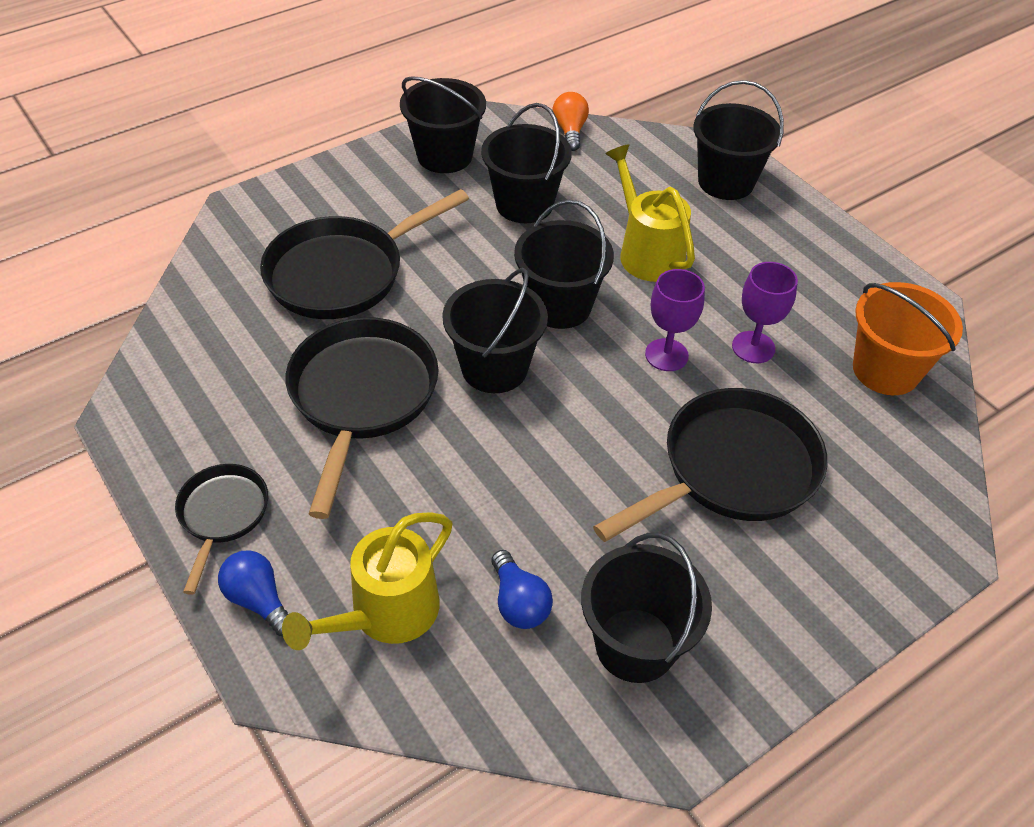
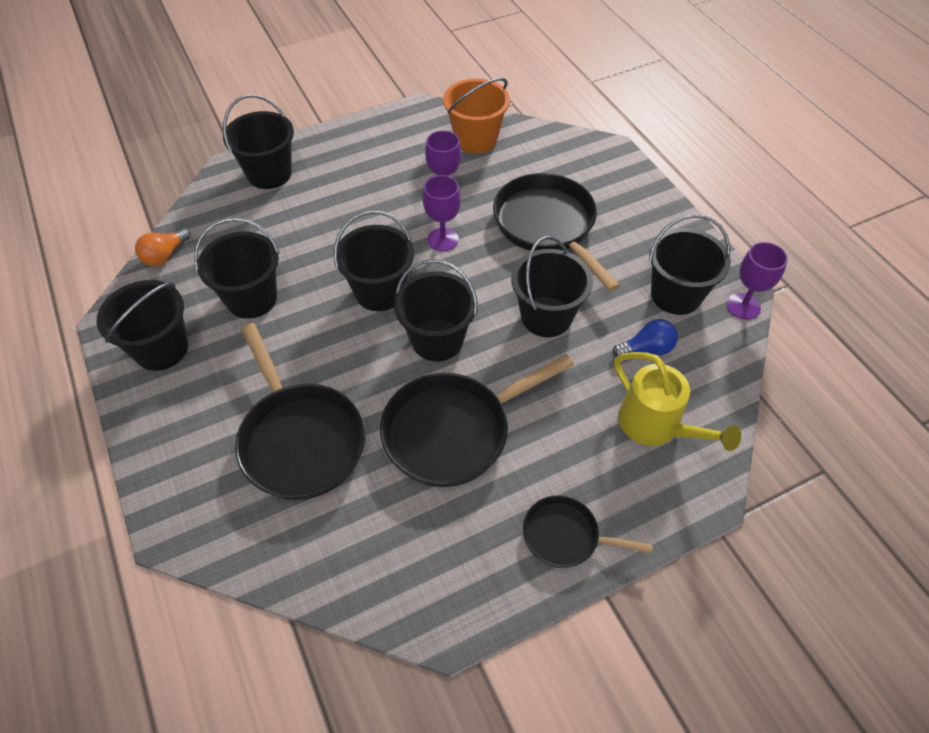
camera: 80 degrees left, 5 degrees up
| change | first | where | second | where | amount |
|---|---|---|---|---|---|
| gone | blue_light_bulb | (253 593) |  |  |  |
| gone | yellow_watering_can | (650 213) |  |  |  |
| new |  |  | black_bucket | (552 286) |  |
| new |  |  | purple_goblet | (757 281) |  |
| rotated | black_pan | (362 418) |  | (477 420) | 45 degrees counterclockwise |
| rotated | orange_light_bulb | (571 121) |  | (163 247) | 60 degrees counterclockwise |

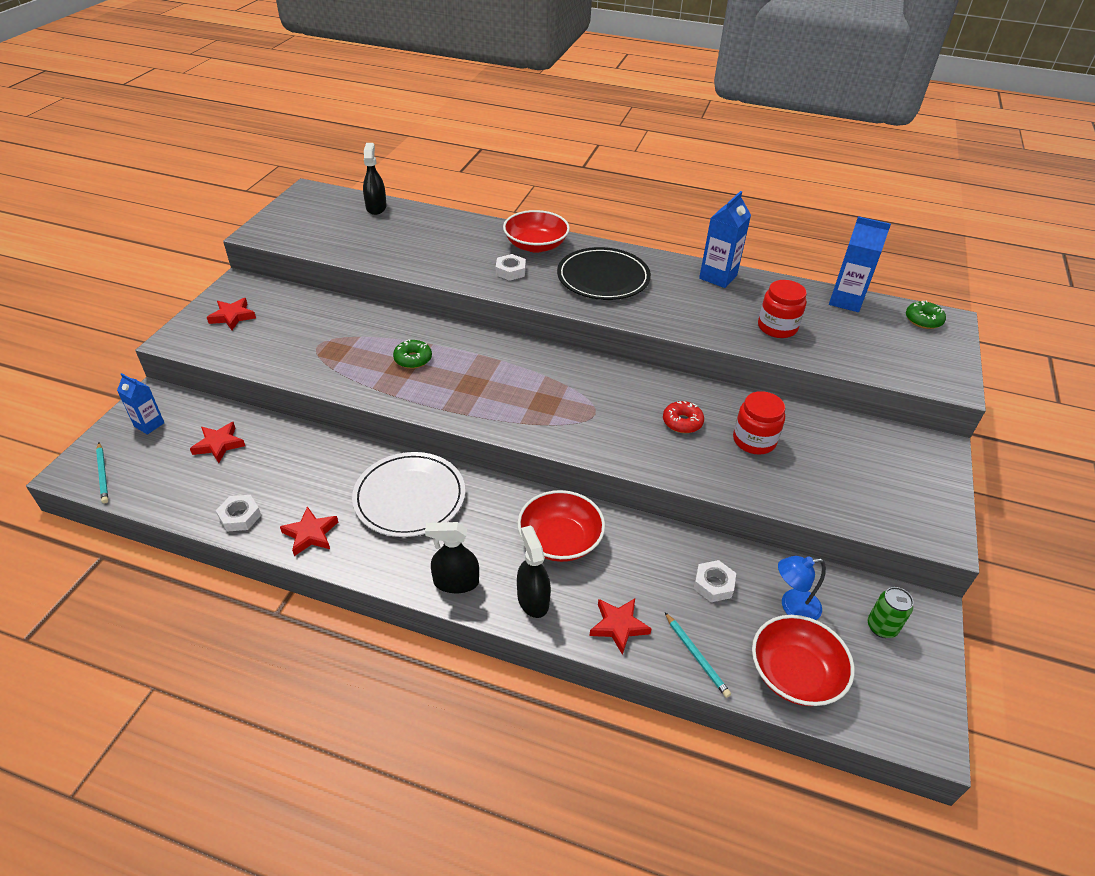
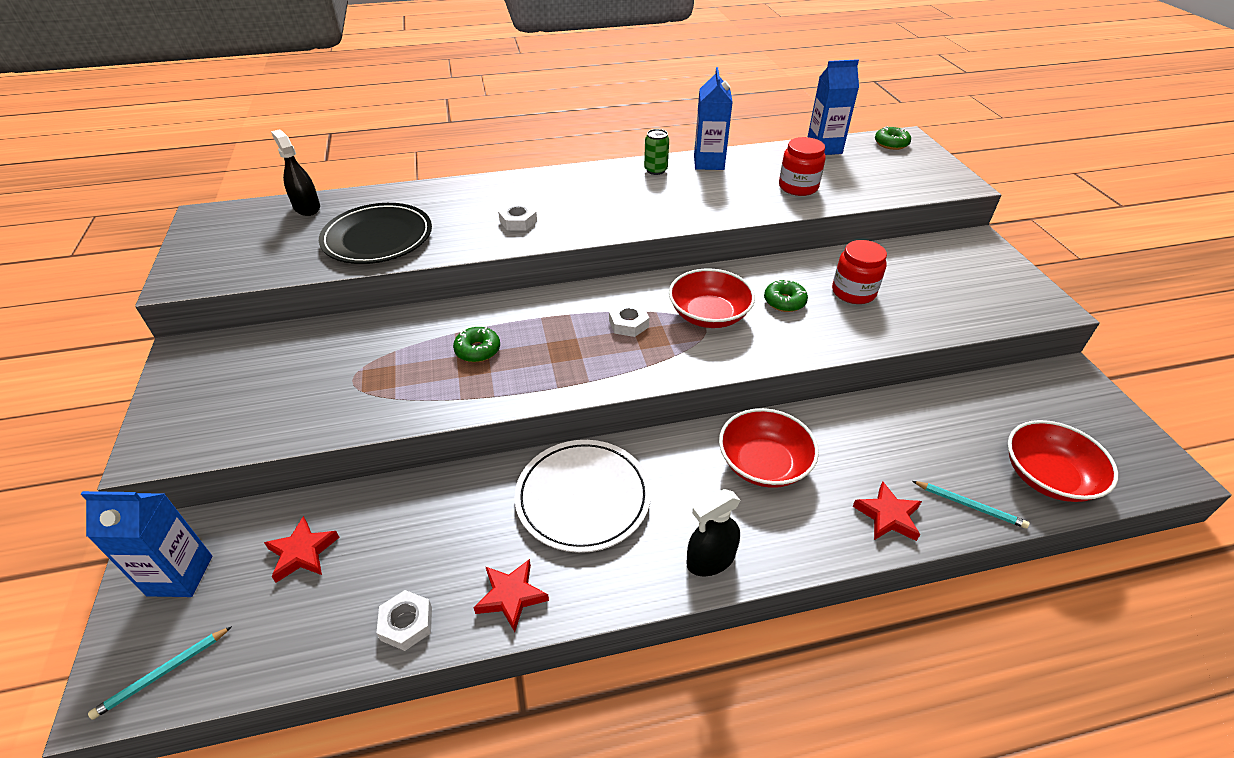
camera: 30 degrees left, 0 degrees up
| change | first | where | second | where | amount |
|---|---|---|---|---|---|
| gone | red_star | (231 314) |  |  |  |
| gone | black_spray_bottle | (534 571) |  |  |  |
| gone | blue_lamp | (802 588) |  |  |  |
| shifted | red_bowl | (536 231) |  | (712 298) |  |
| shifted | black_plate | (604 273) |  | (375 233) |  |
| shifted | white_nut | (715 581) |  | (629 319) |  |
| shifted | green_can | (891 612) |  | (656 152) |  |
| repainted | red_donut | (683 417) | green_donut | (786 296) |  |
| rotated | turquoise_pencil | (102 473) |  | (160 673) | 105 degrees clockwise |
| scaled | blue_carton | (140 404) |  | (146 544) | x1.55 |

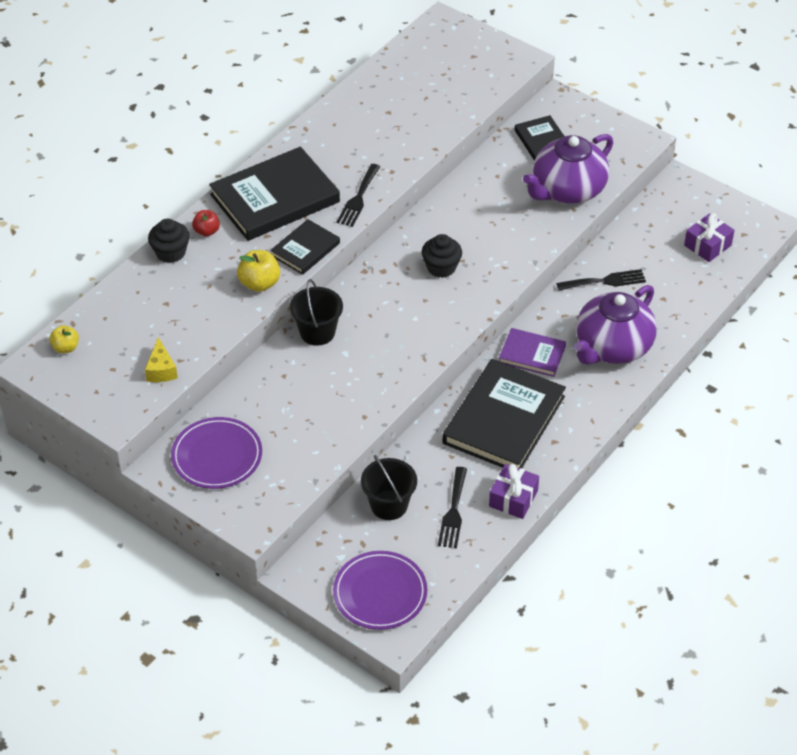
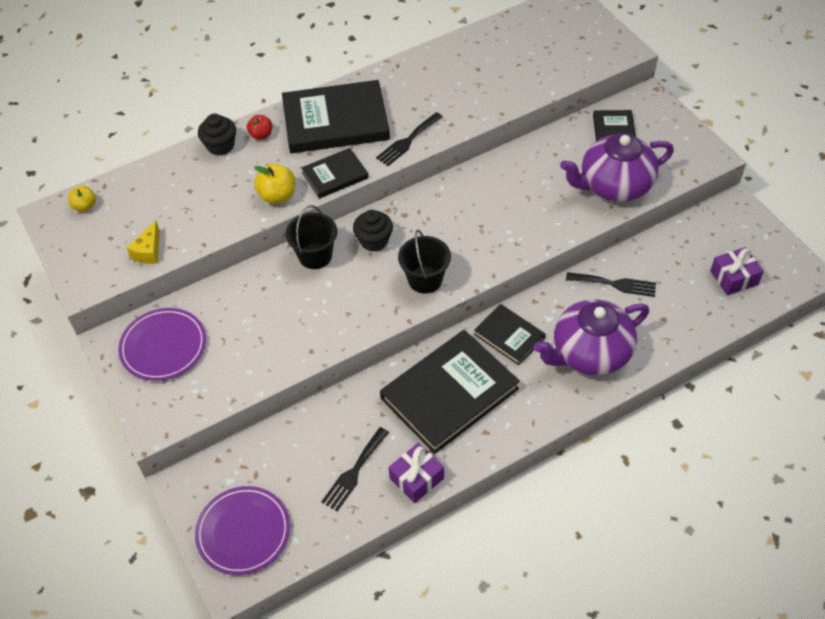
camera: 25 degrees right, 5 degrees up
| change | first | where | second | where | amount |
|---|---|---|---|---|---|
| shifted | black_bucket | (389 487) |  | (424 262) |  |
| shifted | black_cupcake | (442 256) |  | (373 231) |  |
| repainted | purple_book | (532 352) | black_book | (509 334) |  |

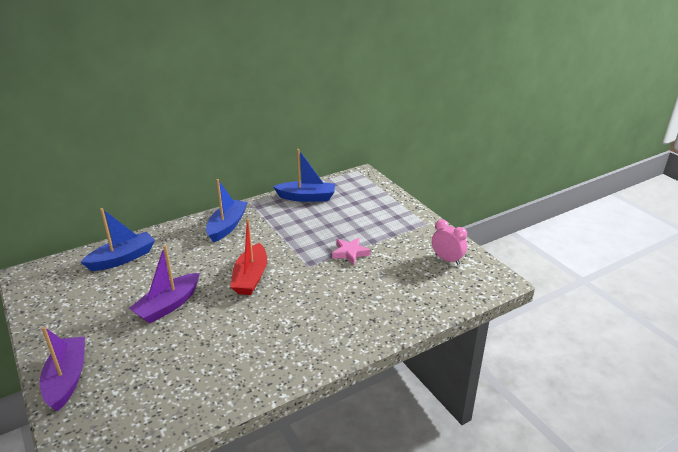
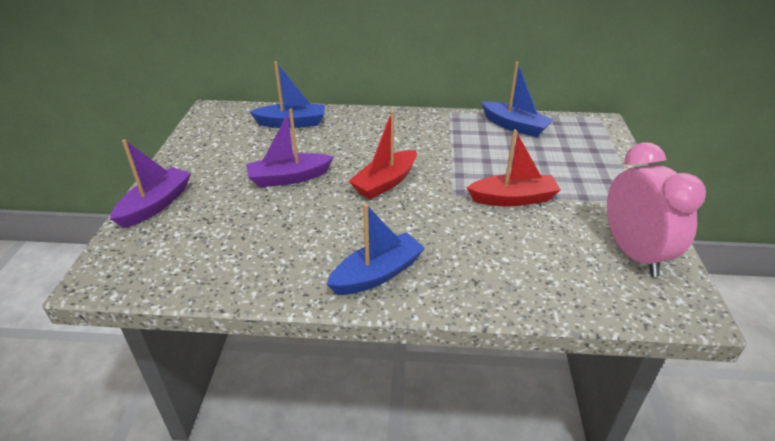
camera: 35 degrees right, 5 degrees up
| change | first | where | second | where | amount |
|---|---|---|---|---|---|
| shifted | blue_boat | (227 210) |  | (375 249) |  |
| swapped | pink_star | (351 251) | red_boat | (514 167) |  |
| scaled | pink_clock | (449 242) |  | (656 209) | x1.82 |

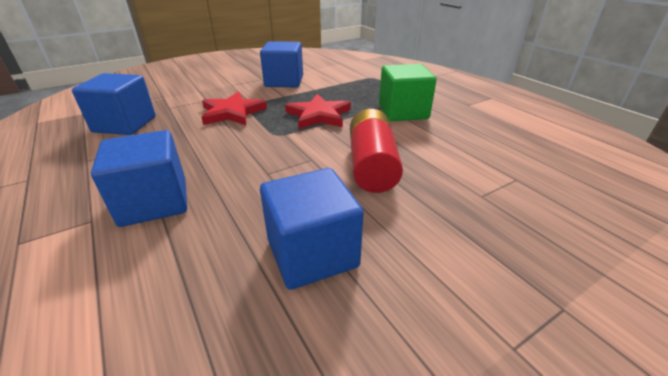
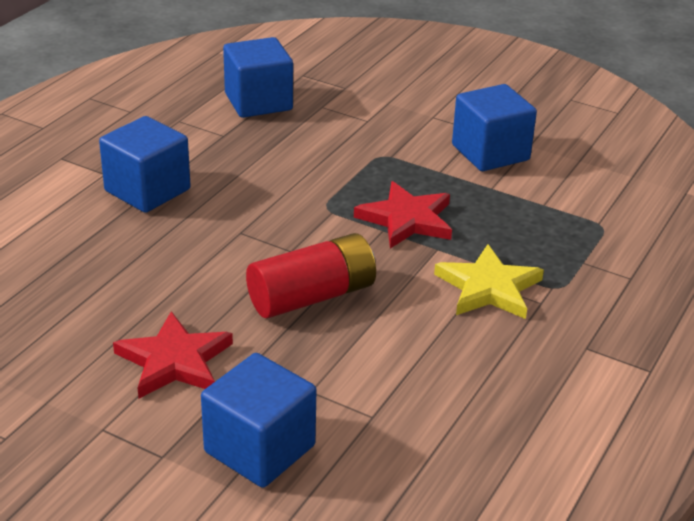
camera: 60 degrees right, 0 degrees up
| change | first | where | second | where | amount |
|---|---|---|---|---|---|
| shifted | red_star | (234 108) |  | (173 354) |  |
| shifted | blue_cube | (312 229) |  | (258 420) |  |
| swapped | green_cube | (408 92) | yellow_star | (489 281) |  |

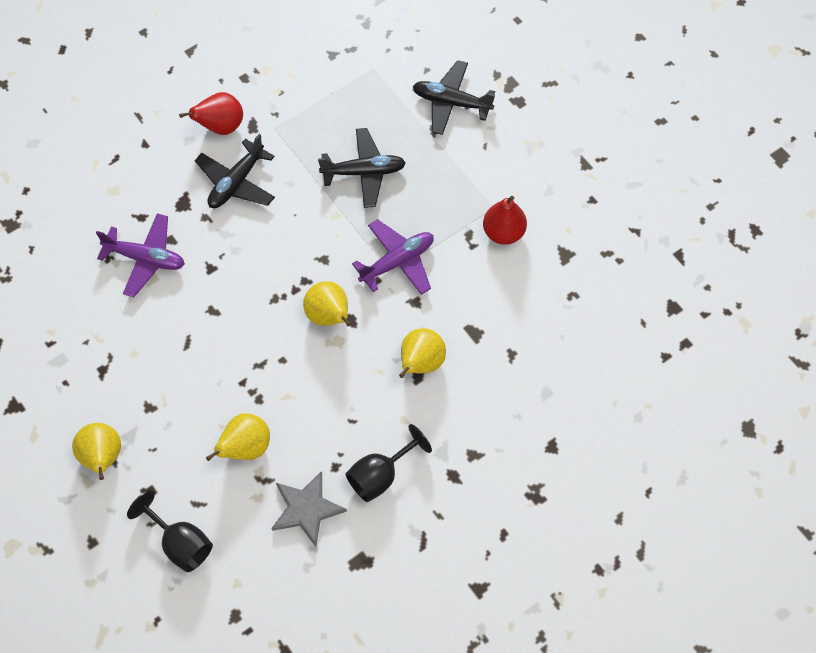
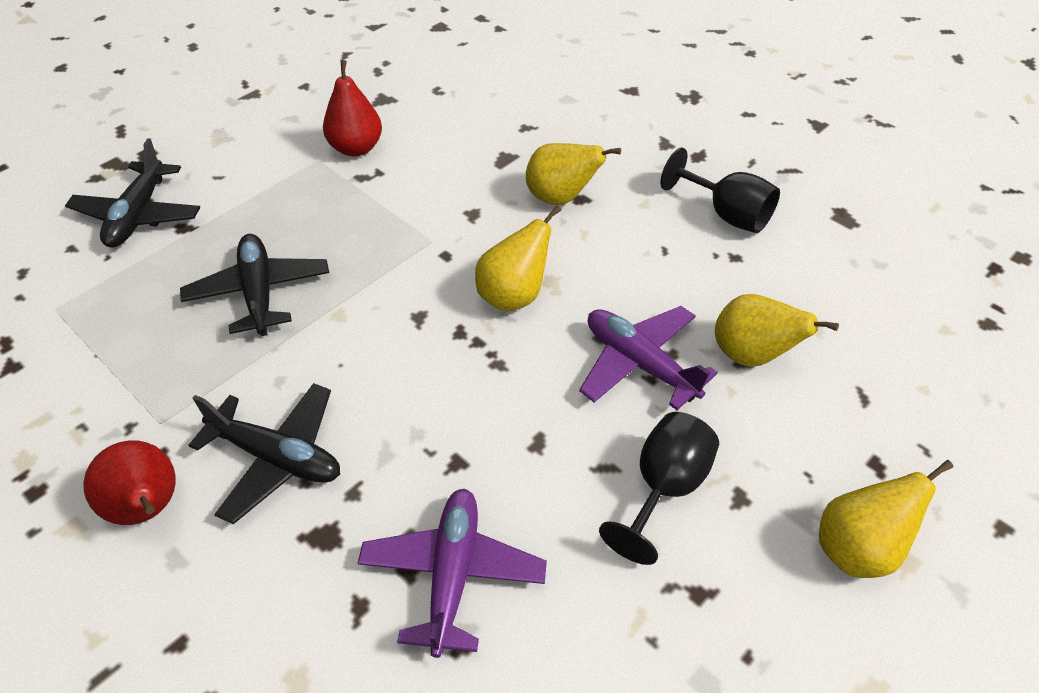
camera: 100 degrees left, 15 degrees down
| change | first | where | second | where | amount |
|---|---|---|---|---|---|
| gone | grey_star | (309 509) |  |  |  |
| shifted | black_goblet | (170 531) |  | (659 488) |  |
| shifted | purple_plane | (393 257) |  | (648 358) |  |

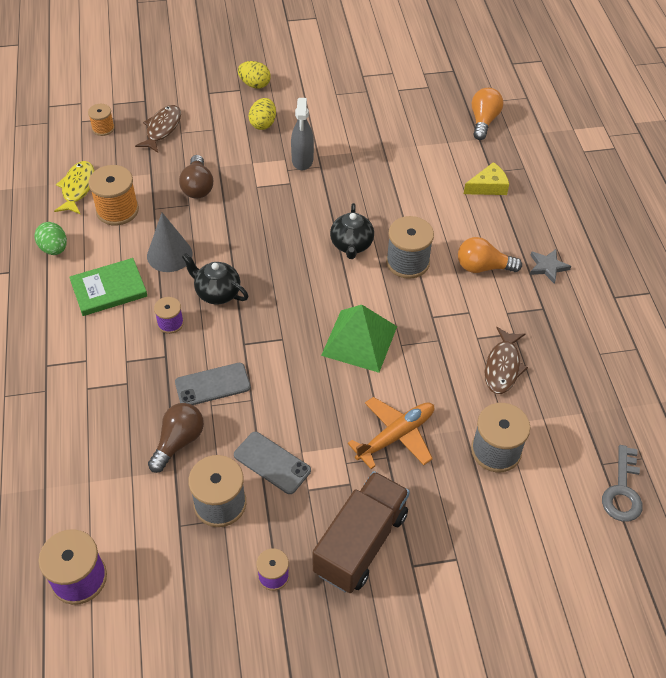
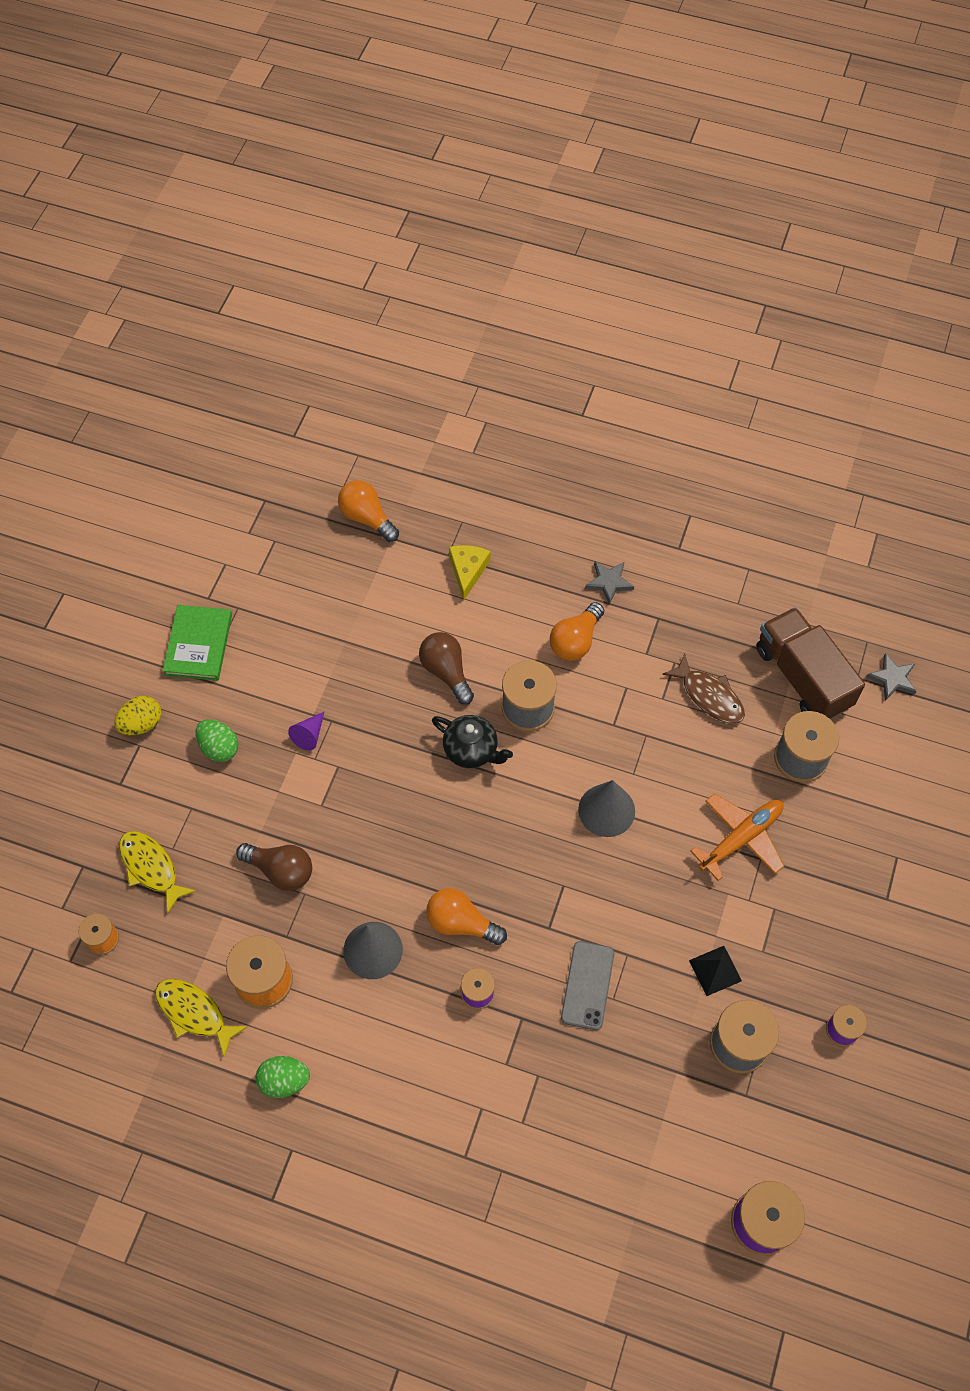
camera: 60 degrees left, 10 degrees up
| change | first | where | second | where | amount |
|---|---|---|---|---|---|
| shifted | green_book | (108 287) |  | (197 643) |  |
| shifted | brown_light_bulb | (176 438) |  | (446 668) |  |
| shifted | brown_truck | (361 532) |  | (810 663) |  |
| swapped | black_teapot | (215 278) | orange_light_bulb | (466 916) |  |
| swapped | grey_phone | (272 463) | black_pyramid | (715 971) |  |
| swapped | grey_spray_bottle | (302 134) | purple_cone | (306 731) |  |
| swapped | green_pyramid | (359 339) | grey_cone | (606 808) |  |
| swapped | grey_key | (622 483) | grey_star | (891 677) |  |
| repainted | brown_fish | (158 129) | yellow_fish | (157 872) |  |
| repainted | yellow_egg | (262 114) | green_egg | (216 740) |  |
| rotated | orange_plane | (391 433) |  | (737 837) | 60 degrees clockwise |

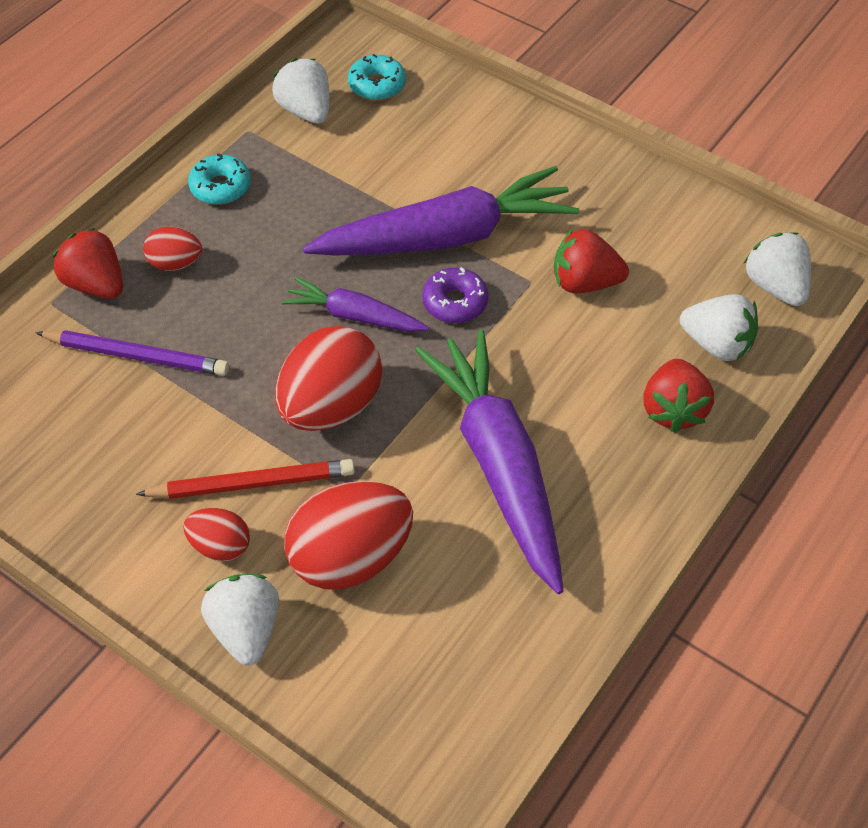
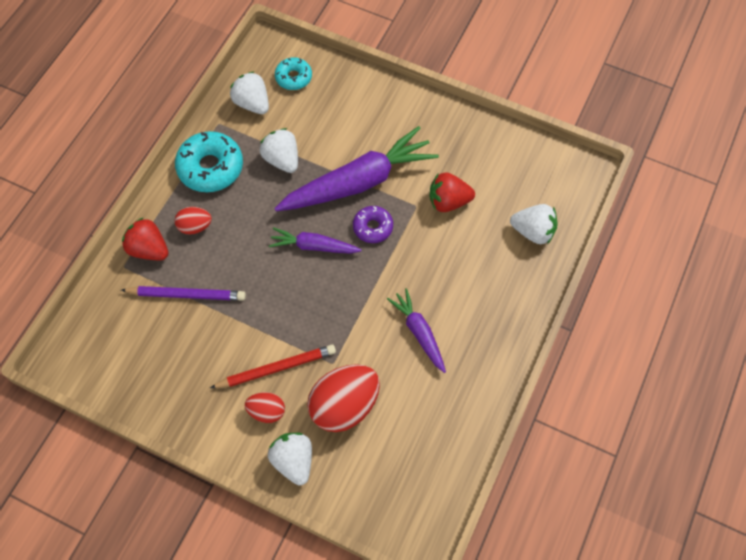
camera: 10 degrees left, 10 degrees up
| change | first | where | second | where | amount |
|---|---|---|---|---|---|
| gone | red_egg | (328 378) |  |  |  |
| gone | red_strawberry | (678 396) |  |  |  |
| shifted | white_strawberry | (777 269) |  | (279 150) |  |
| scaled | turquoise_donut | (219 178) |  | (209 161) | x1.71 |
| scaled | purple_carrot | (489 461) |  | (416 330) | x0.52 |

